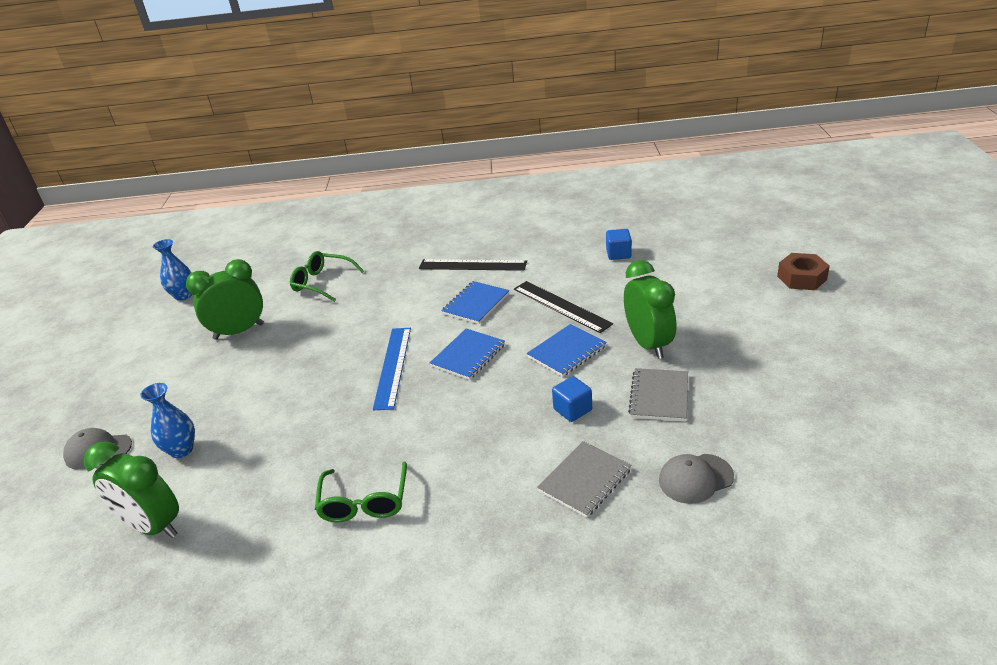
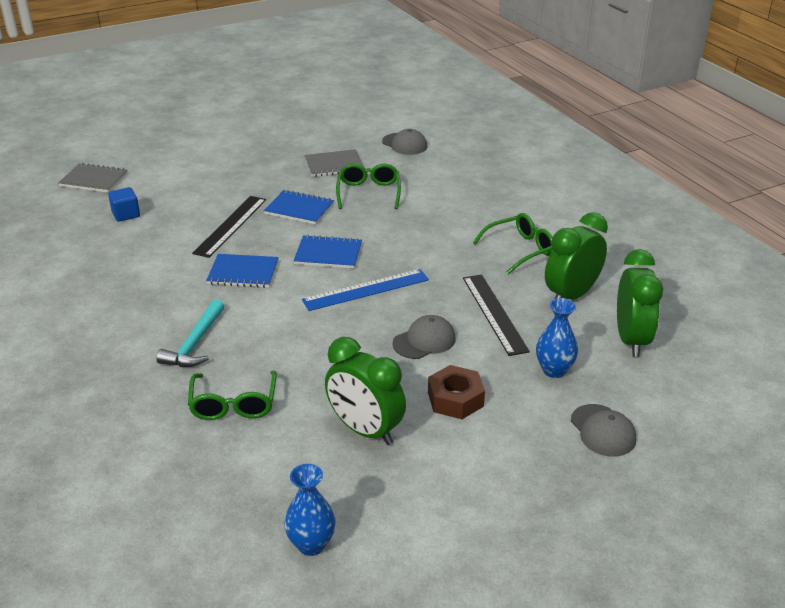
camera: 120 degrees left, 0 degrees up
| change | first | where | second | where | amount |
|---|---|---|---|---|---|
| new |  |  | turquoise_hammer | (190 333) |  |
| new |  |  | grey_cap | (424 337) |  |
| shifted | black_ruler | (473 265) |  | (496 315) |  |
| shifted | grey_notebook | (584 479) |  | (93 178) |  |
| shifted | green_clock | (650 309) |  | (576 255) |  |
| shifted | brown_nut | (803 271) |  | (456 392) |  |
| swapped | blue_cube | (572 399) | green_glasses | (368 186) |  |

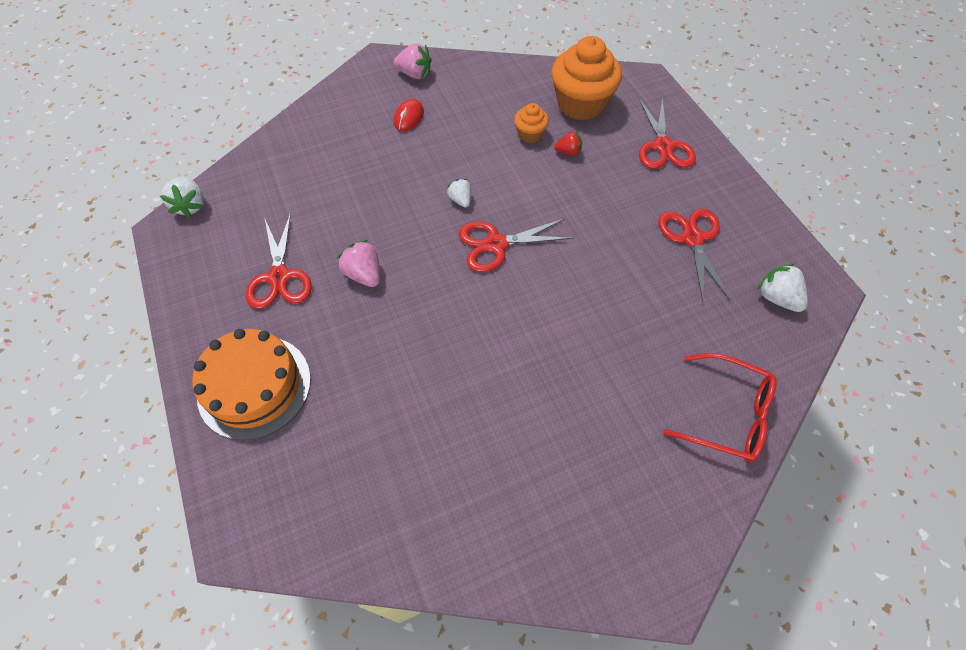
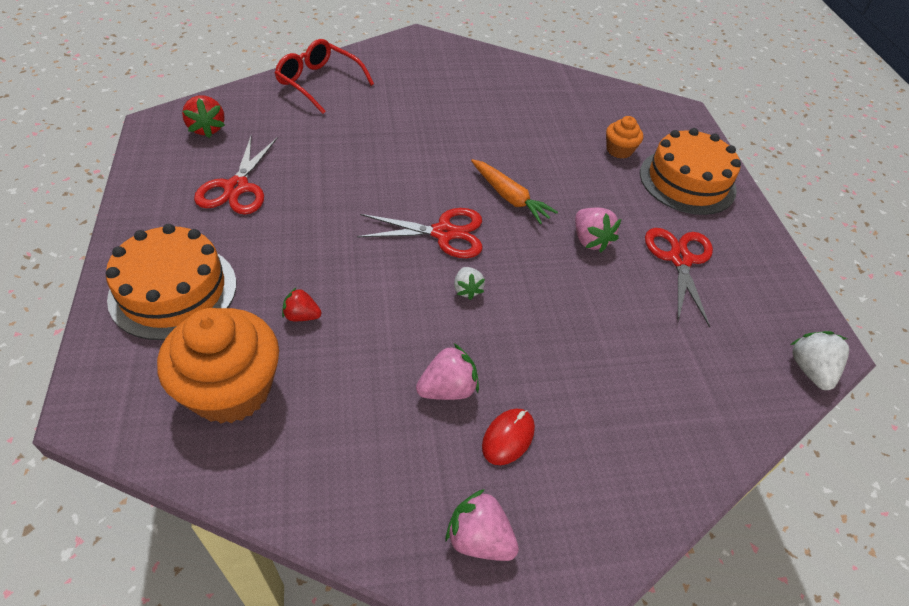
camera: 170 degrees left, 10 degrees down
| change | first | where | second | where | amount |
|---|---|---|---|---|---|
| new |  |  | pink_strawberry | (447 372) |  |
| new |  |  | orange_carrot | (514 191) |  |
| shifted | orange_cupcake | (531 123) |  | (624 137) |  |
| swapped | red_scissors | (667 132) | orange_cake | (171 282) |  |
| repainted | white_strawberry | (782 287) | red_strawberry | (203 116) |  |

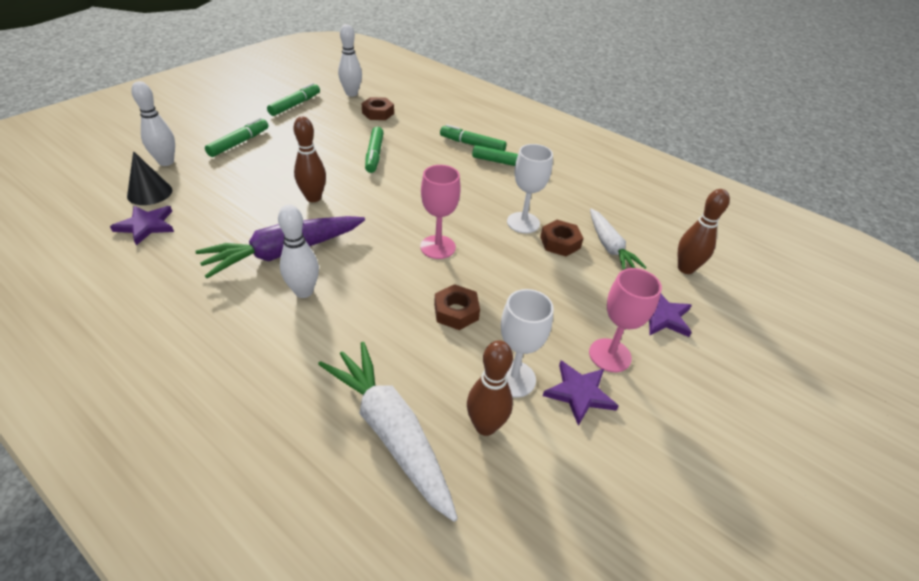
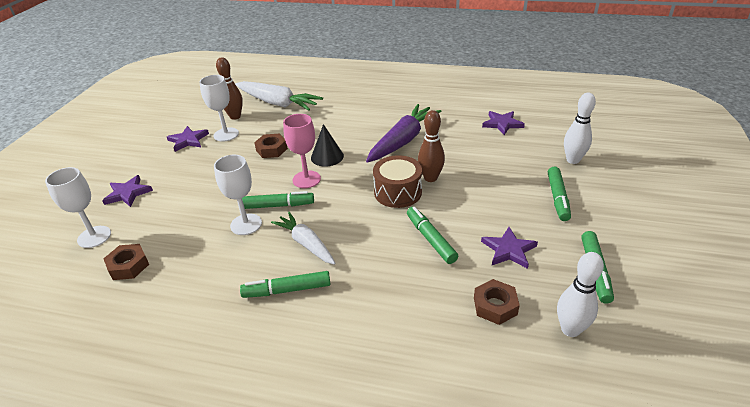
camera: 160 degrees right, 5 degrees down
| change | first | where | second | where | amount |
|---|---|---|---|---|---|
| gone | white_bowling_pin | (298 251) |  |  |  |
| gone | pink_goblet | (625 320) |  |  |  |
| new |  |  | brown_drum | (397 181) |  |
| new |  |  | purple_star | (509 248) |  |
| shifted | black_cone | (149 178) |  | (327 145) |  |
| shifted | green_marker | (473 137) |  | (278 200) |  |
| shifted | brown_nut | (561 238) |  | (126 262) |  |
| shifted | white_carrot | (618 239) |  | (303 238) |  |
| swapped | brown_bowling_pin | (704 231) | white_goblet | (78 207) |  |

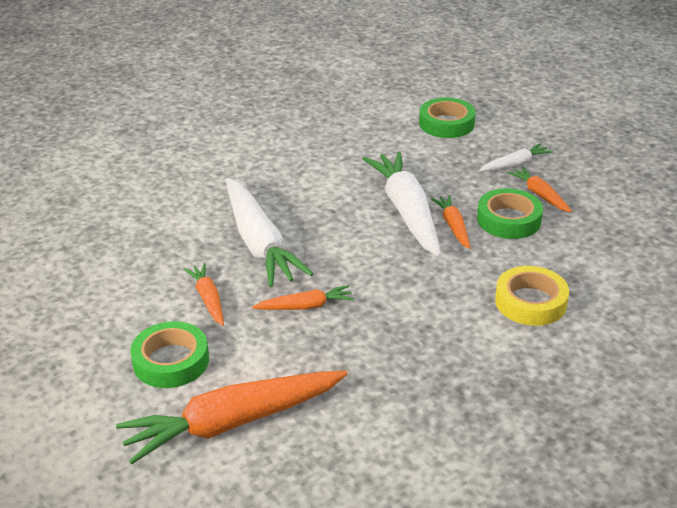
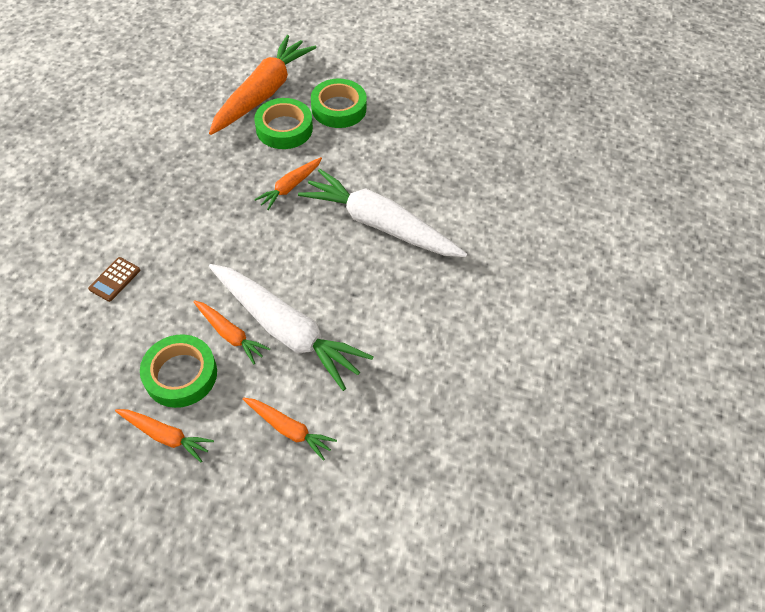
camera: 140 degrees right, 20 degrees up
| change | first | where | second | where | amount |
|---|---|---|---|---|---|
| gone | white_carrot | (516 157) |  |  |  |
| shifted | orange_carrot | (204 294) |  | (290 429) |  |
| shifted | green_tape | (447 118) |  | (283 123) |  |
| swapped | yellow_tape | (532 296) | brown_calculator | (114 279) |  |

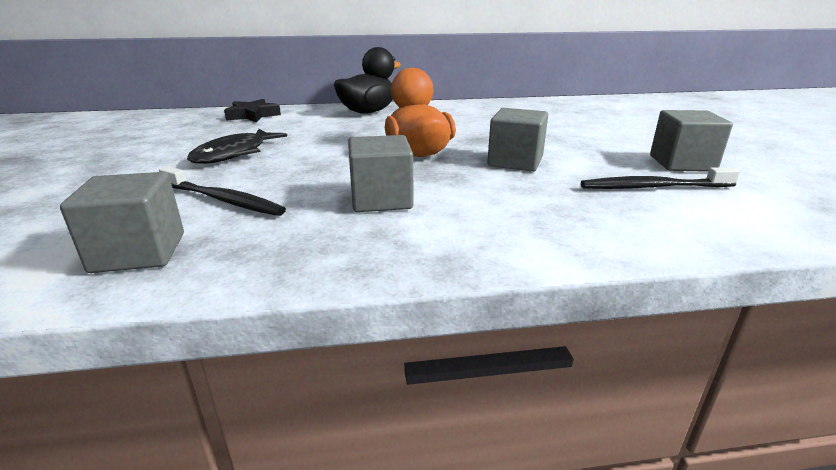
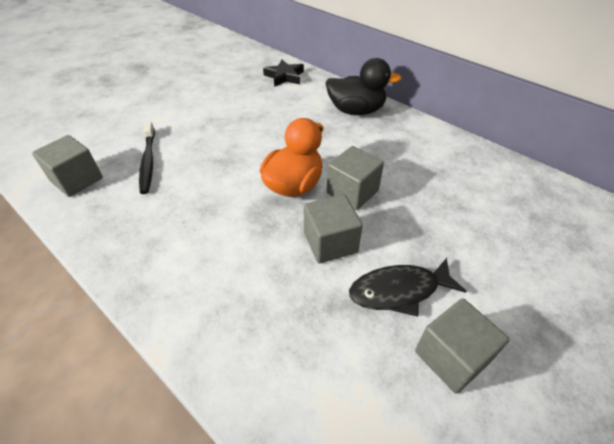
camera: 50 degrees right, 20 degrees up
| change | first | where | second | where | amount |
|---|---|---|---|---|---|
| gone | black_toothbrush | (660 178) |  |  |  |
| shifted | black_fish | (237 146) |  | (408 287) |  |
| shifted | grey_cube | (380 173) |  | (355 178) |  |

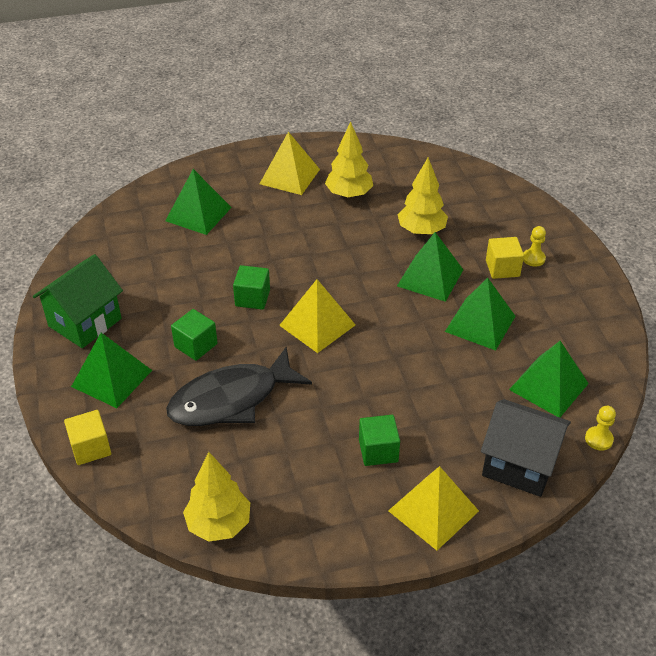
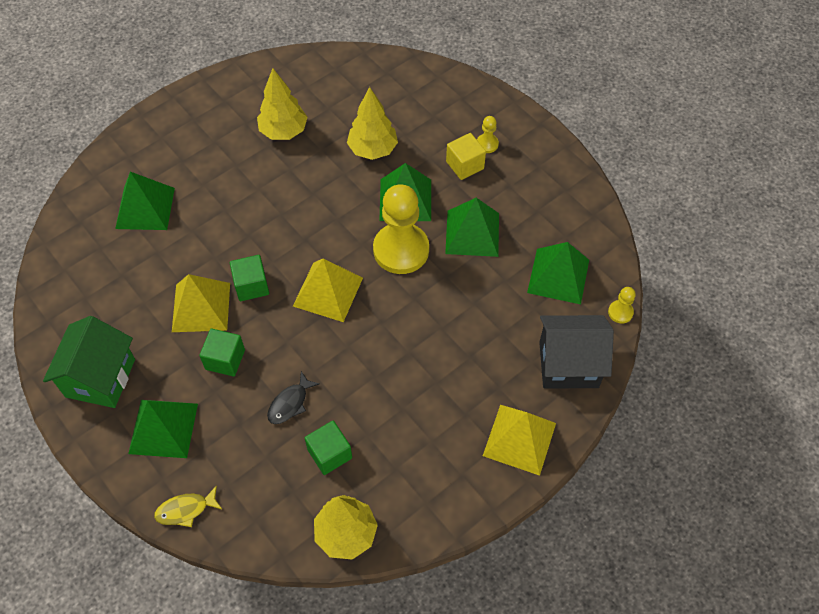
camera: 25 degrees left, 15 degrees up
| change | first | where | second | where | amount |
|---|---|---|---|---|---|
| new |  |  | yellow_pawn | (401 229) |  |
| shifted | yellow_pyramid | (290 163) |  | (201 303) |  |
| shifted | green_cube | (379 440) |  | (328 448) |  |
| swapped | yellow_cube | (87 437) | yellow_fish | (188 506) |  |
| scaled | black_fish | (239 386) |  | (293 397) | x0.44 |

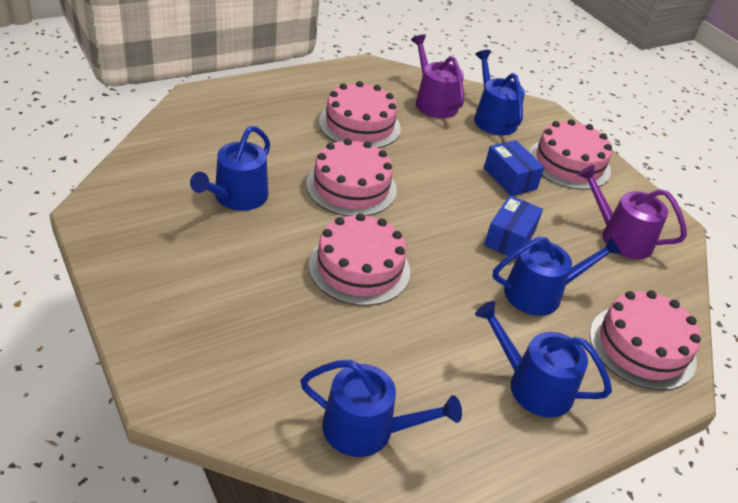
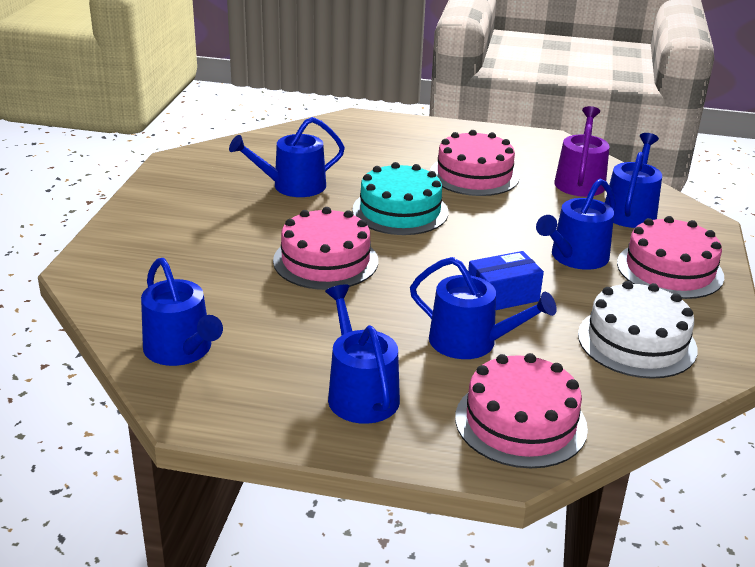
camera: 45 degrees right, 10 degrees down
| change | first | where | second | where | amount |
|---|---|---|---|---|---|
| swapped | blue_box | (514 168) | blue_watering_can | (576 224) |  |
| swapped | purple_watering_can | (632 212) | white_cake | (637 330) |  |
| repainted | pink_cake | (351 177) | turquoise_cake | (400 198) |  |

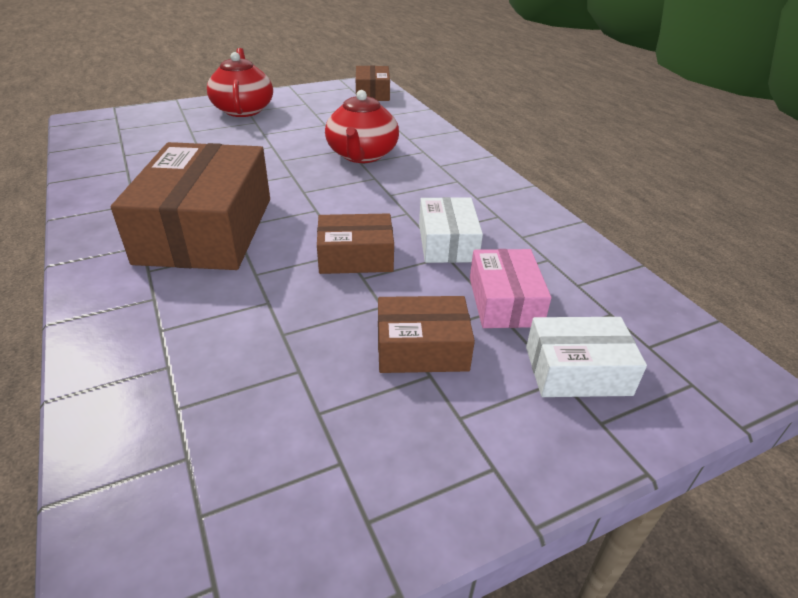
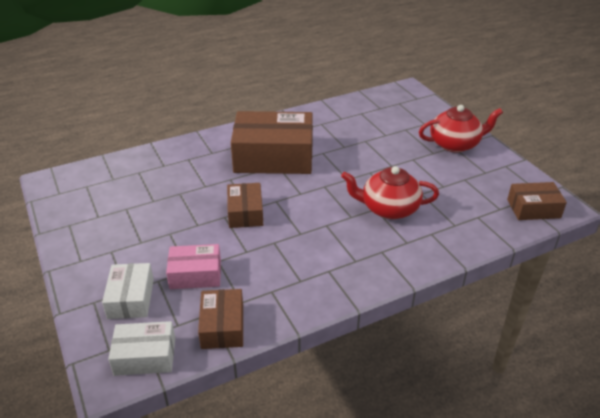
camera: 90 degrees right, 0 degrees up
| change | first | where | second | where | amount |
|---|---|---|---|---|---|
| shifted | brown_box | (426 334) |  | (220 319) |  |
| shifted | white_box | (451 230) |  | (141 348) |  |

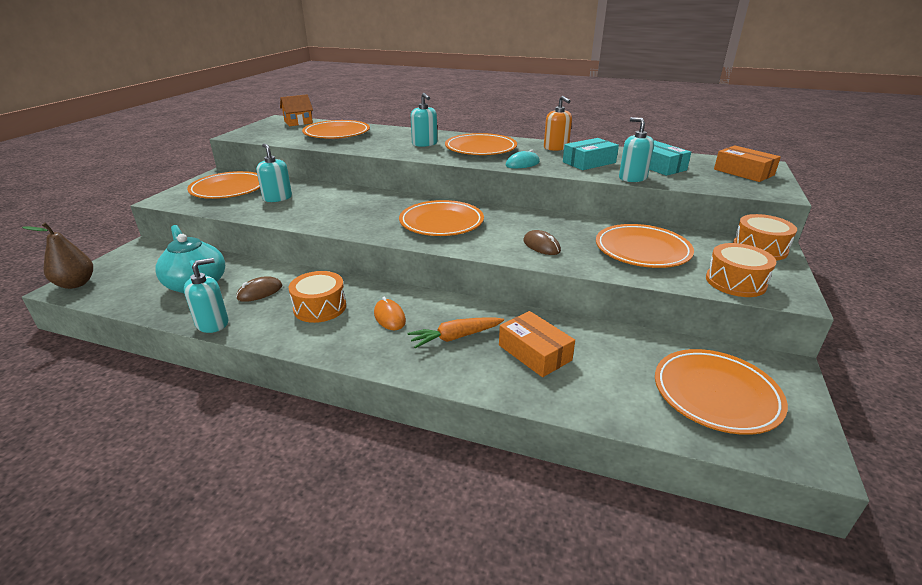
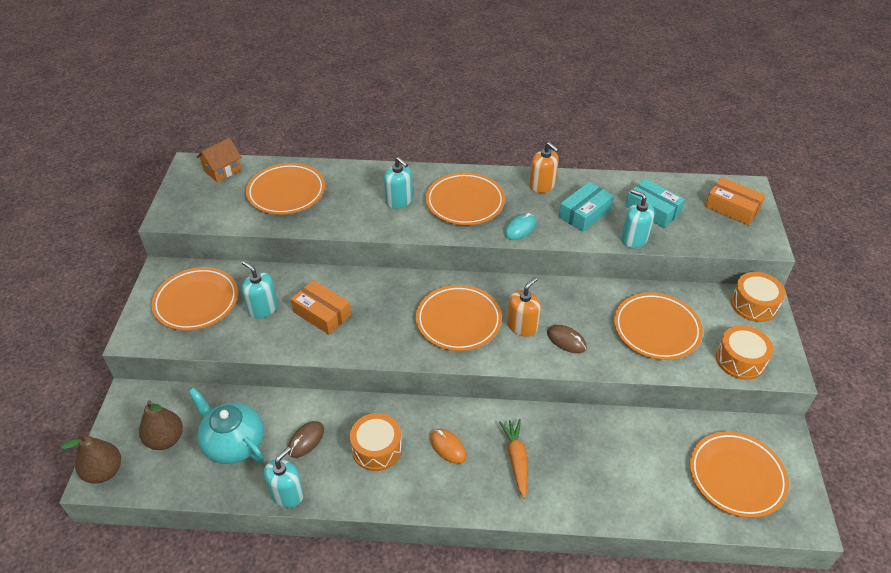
camera: 15 degrees left, 15 degrees up
| change | first | where | second | where | amount |
|---|---|---|---|---|---|
| new |  |  | brown_pear | (161 425) |  |
| new |  |  | orange_soap_dispenser | (524 307) |  |
| shifted | orange_box | (537 344) |  | (321 307) |  |
| rotated | orange_carrot | (455 332) |  | (513 459) | 120 degrees clockwise |

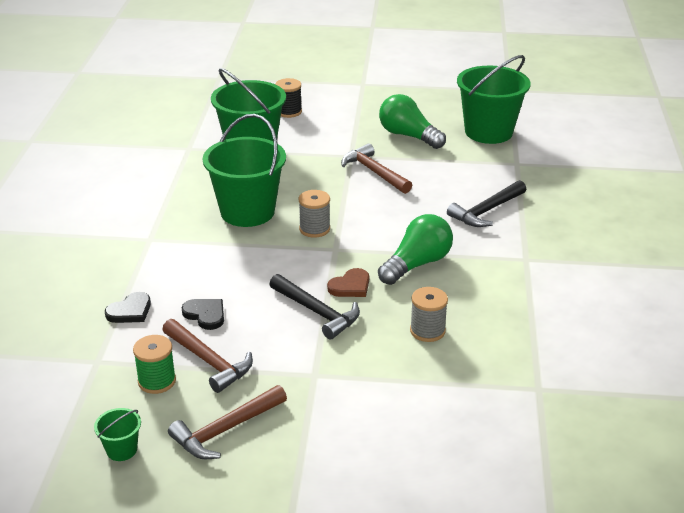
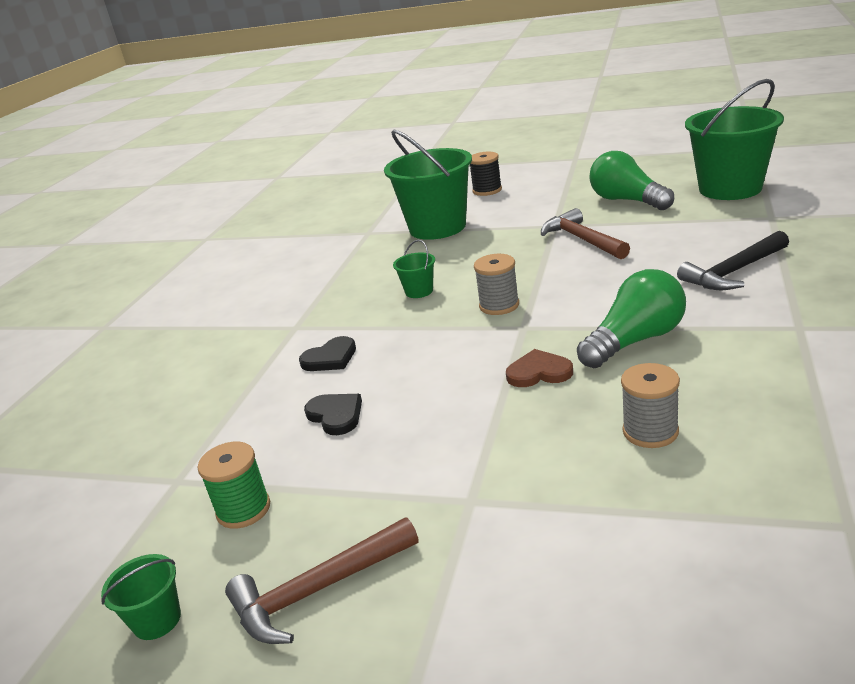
camera: 15 degrees right, 5 degrees down
| change | first | where | second | where | amount |
|---|---|---|---|---|---|
| gone | brown_hammer | (207 356) |  |  |  |
| gone | black_hammer | (314 307) |  |  |  |
| shifted | black_heart | (128 307) |  | (327 353) |  |
| rotated | brown_heart | (348 282) |  | (539 368) | 150 degrees counterclockwise |
| scaled | green_bucket | (244 170) |  | (414 268) | x0.42 |

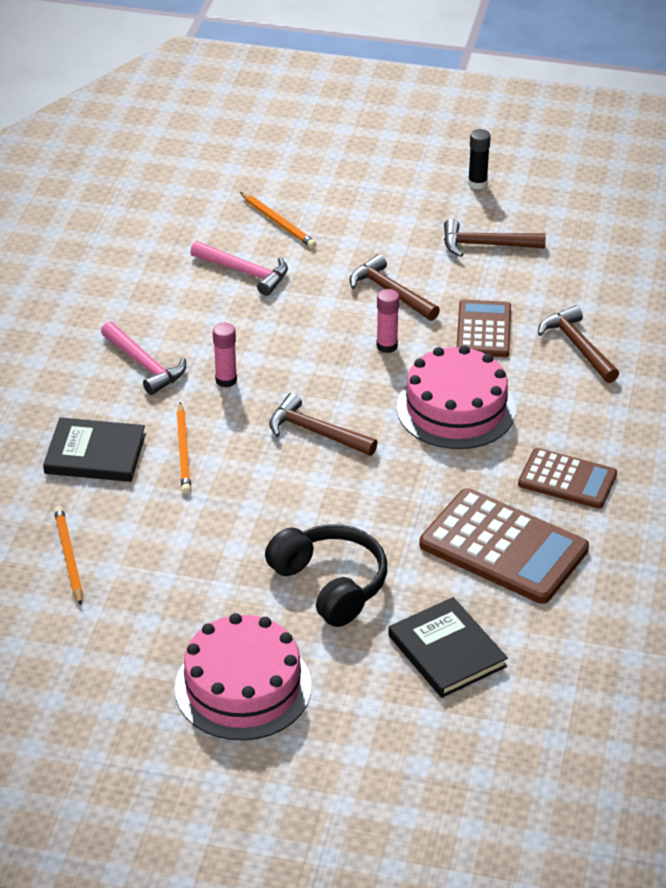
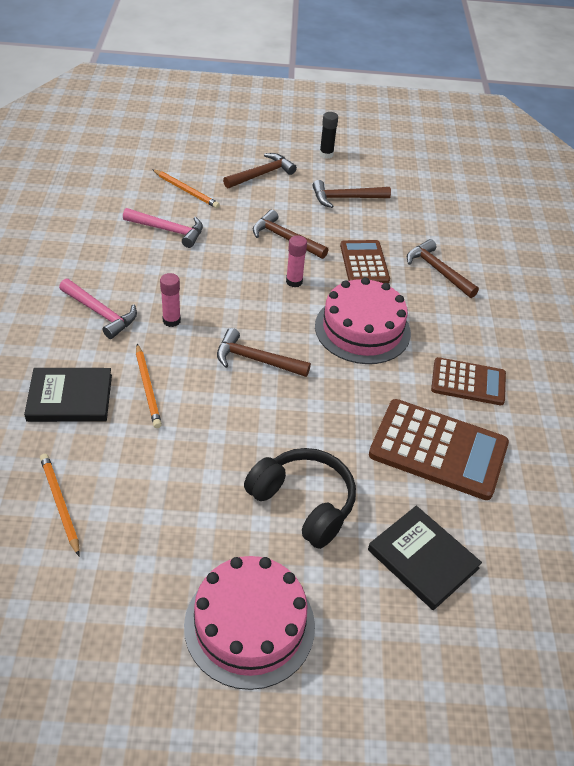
camera: 15 degrees left, 5 degrees up
| change | first | where | second | where | amount |
|---|---|---|---|---|---|
| new |  |  | brown_hammer | (260 171) |  |

